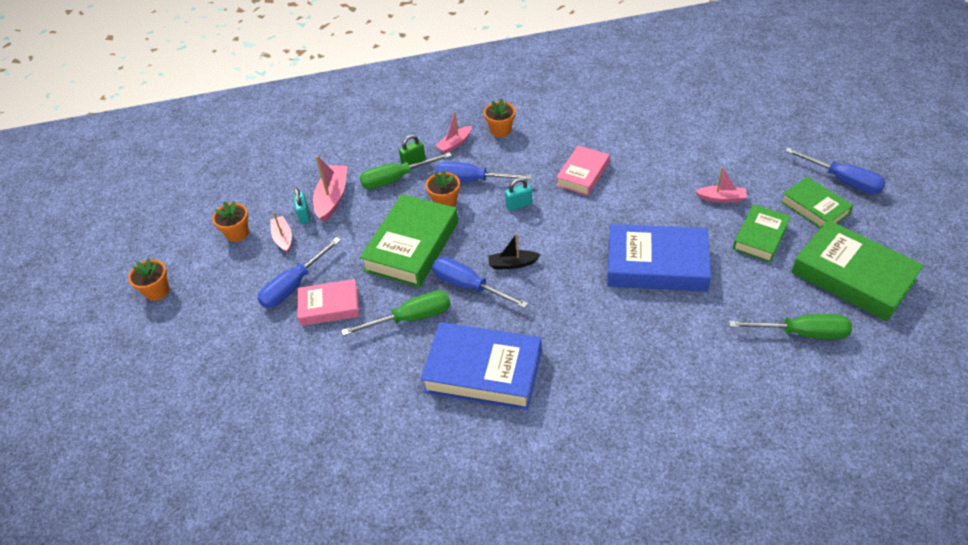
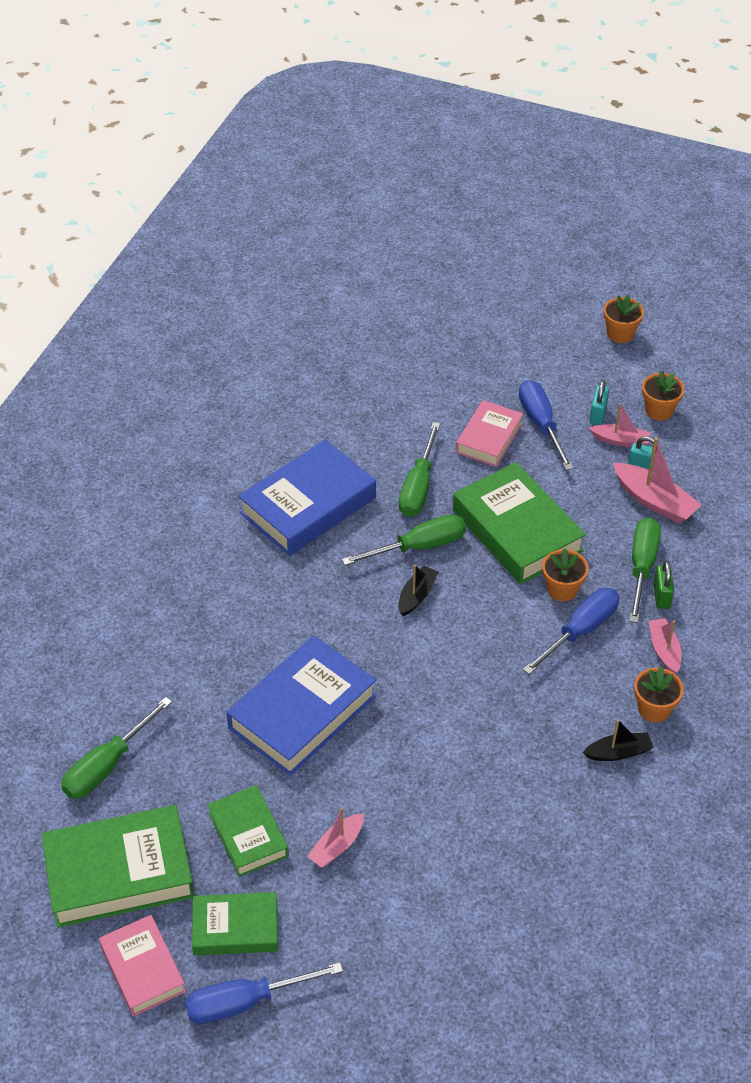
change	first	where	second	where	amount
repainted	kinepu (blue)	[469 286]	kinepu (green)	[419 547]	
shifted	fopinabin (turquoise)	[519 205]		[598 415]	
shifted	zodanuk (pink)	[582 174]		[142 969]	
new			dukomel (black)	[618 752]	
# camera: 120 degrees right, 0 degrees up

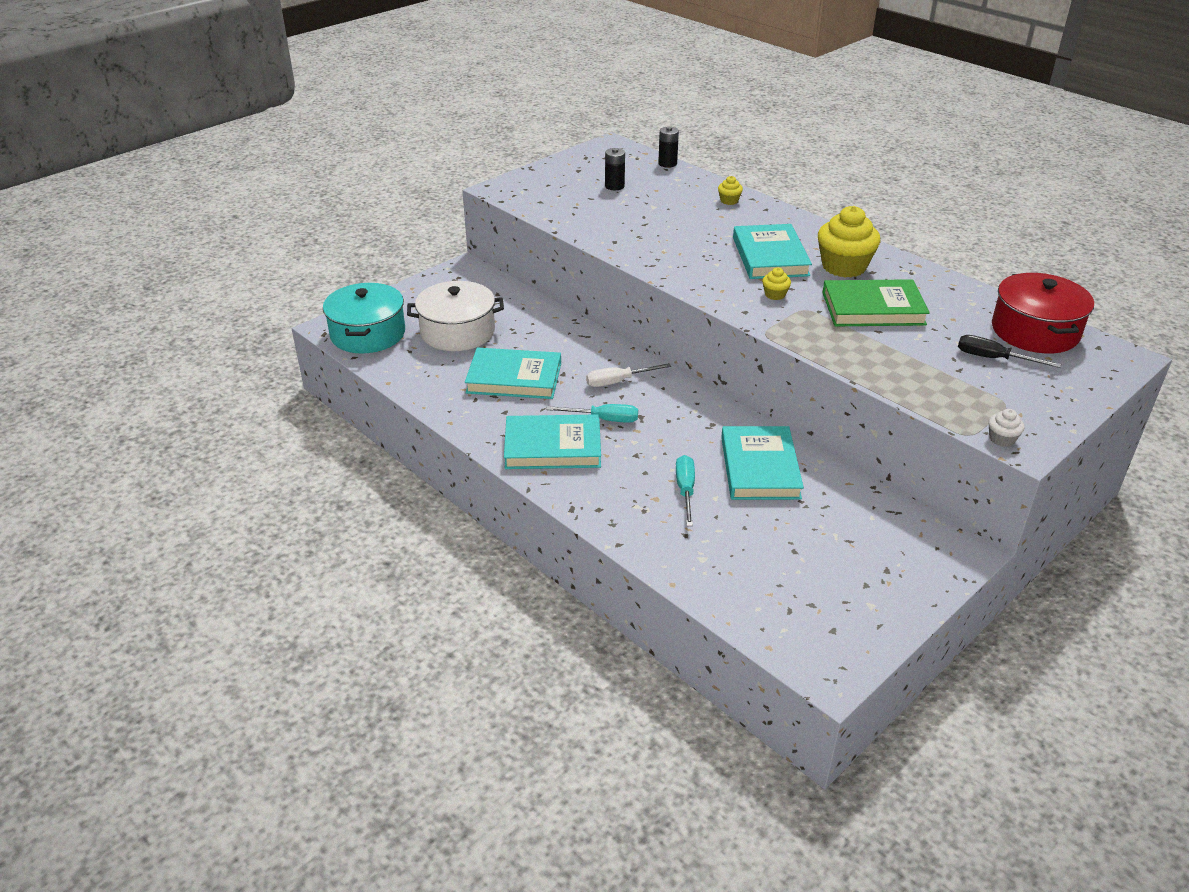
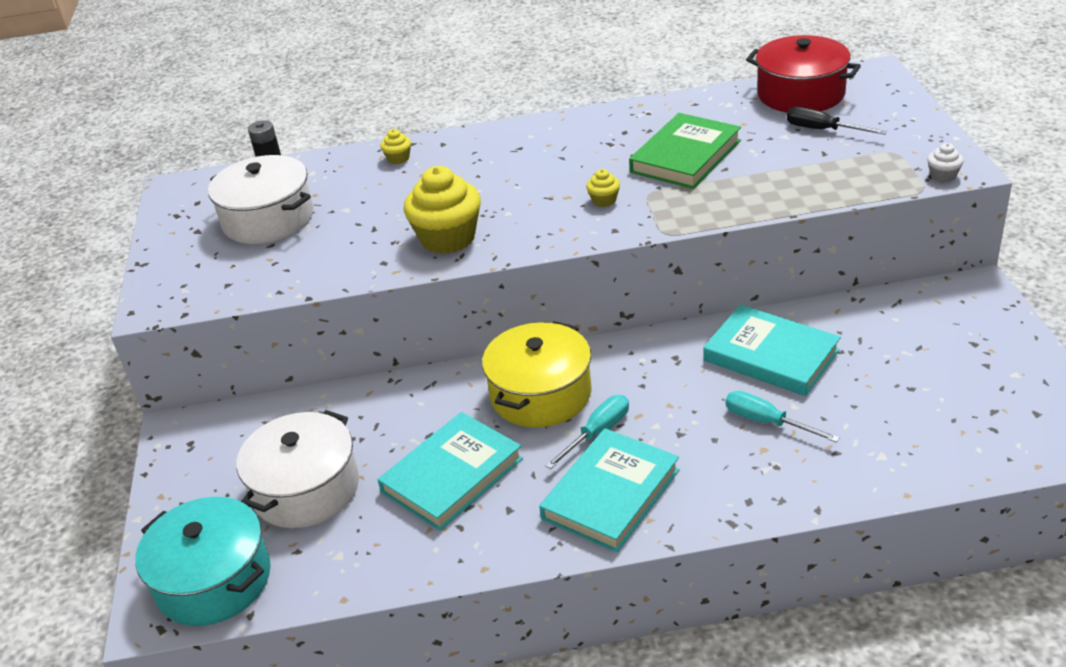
change	first	where	second	where	amount
swapped	kinepu (white)	[618 382]	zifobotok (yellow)	[541 394]	
swapped	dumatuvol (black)	[614 186]	zifobotok (white)	[268 219]	
gone	zodanuk (turquoise)	[770 256]			
shifted	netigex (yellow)	[844 266]		[448 238]	
rotated	kinepu (black)	[993 358]		[823 130]	60 degrees clockwise
# camera: 50 degrees left, 0 degrees up

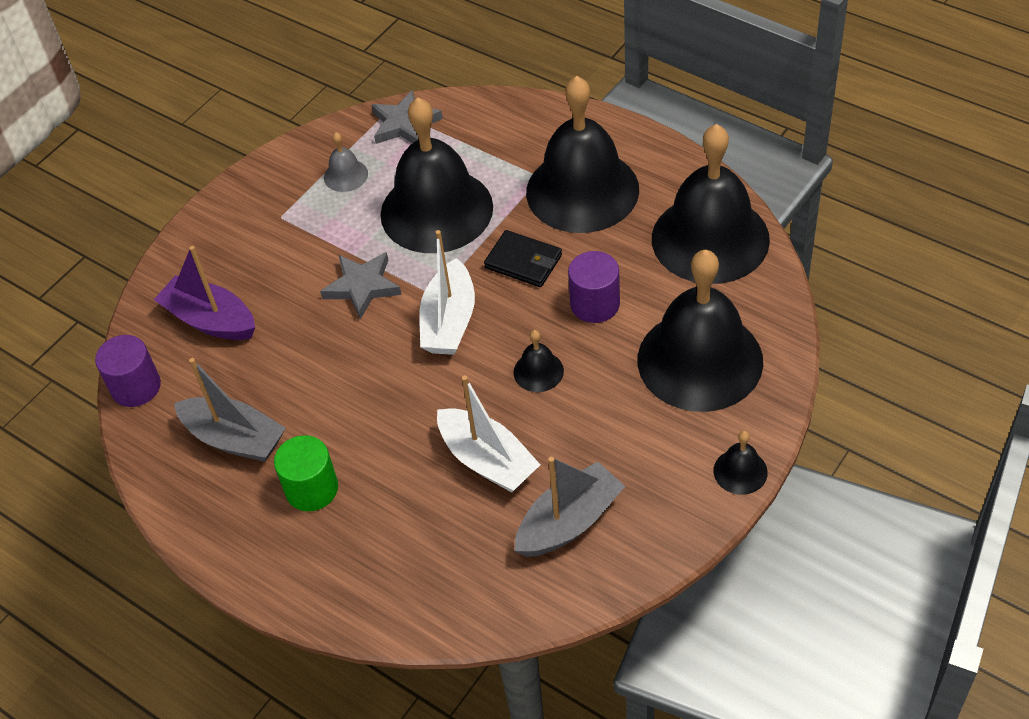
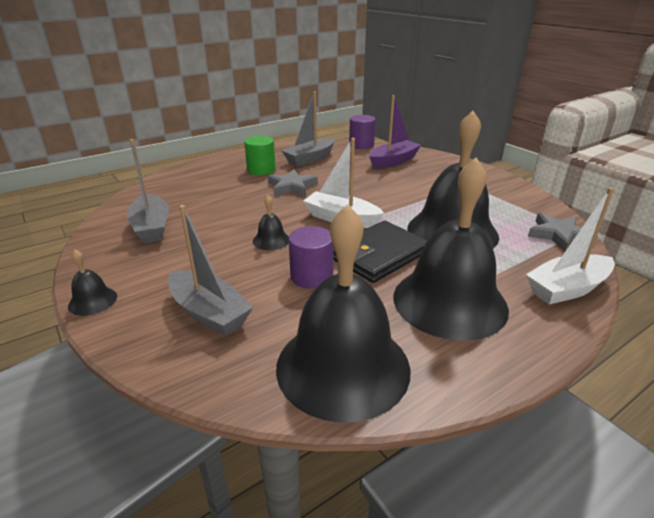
change	first	where	second	where	amount
shifted	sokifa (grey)	[362 286]		[292 186]	
gone	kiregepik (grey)	[345 175]			
shifted	dukomel (white)	[487 460]		[567 288]	
scaled	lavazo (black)	[523 262]		[378 255]	x1.55
swapped	kiregepik (black)	[700 360]	dukomel (grey)	[209 312]	
# camera: 105 degrees right, 20 degrees down

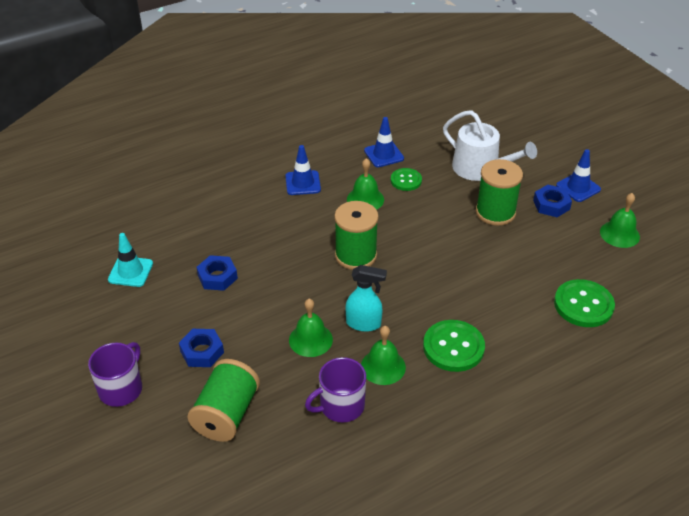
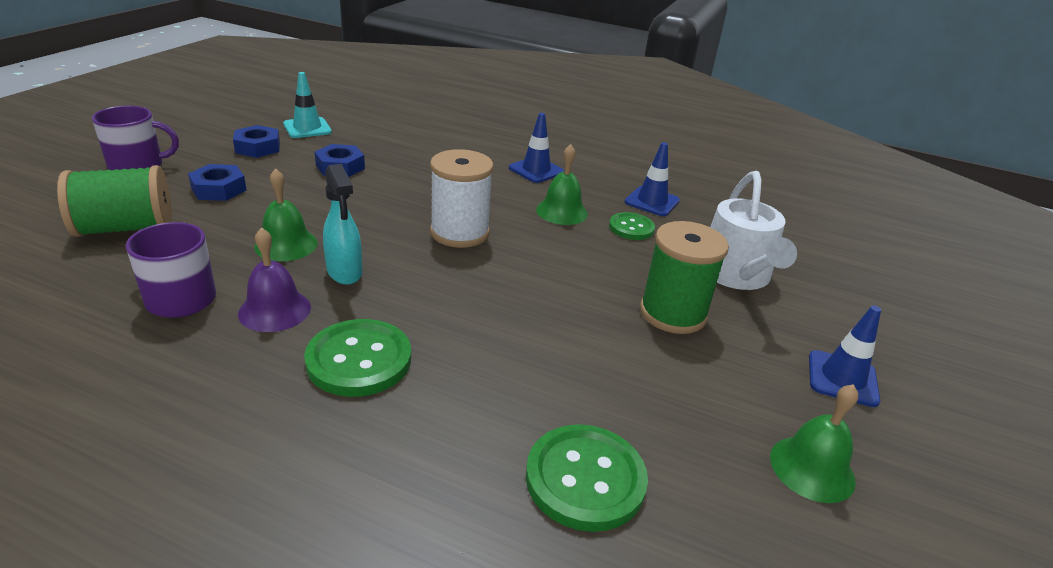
change	first	where	second	where	amount
repainted	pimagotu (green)	[355 255]	pimagotu (white)	[459 232]	
repainted	kiregepik (green)	[383 366]	kiregepik (purple)	[274 310]	
shifted	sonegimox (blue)	[551 205]		[258 147]	
# camera: 50 degrees right, 10 degrees down

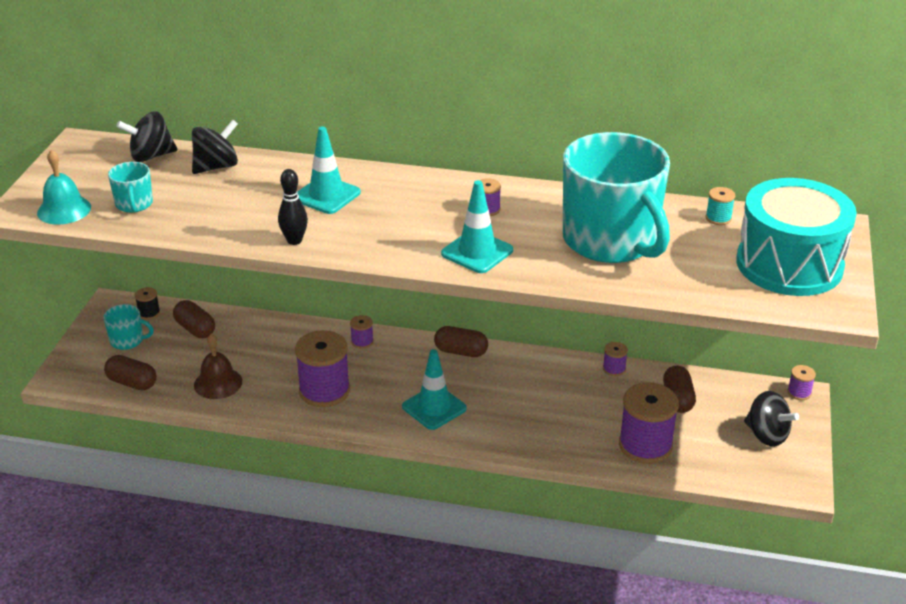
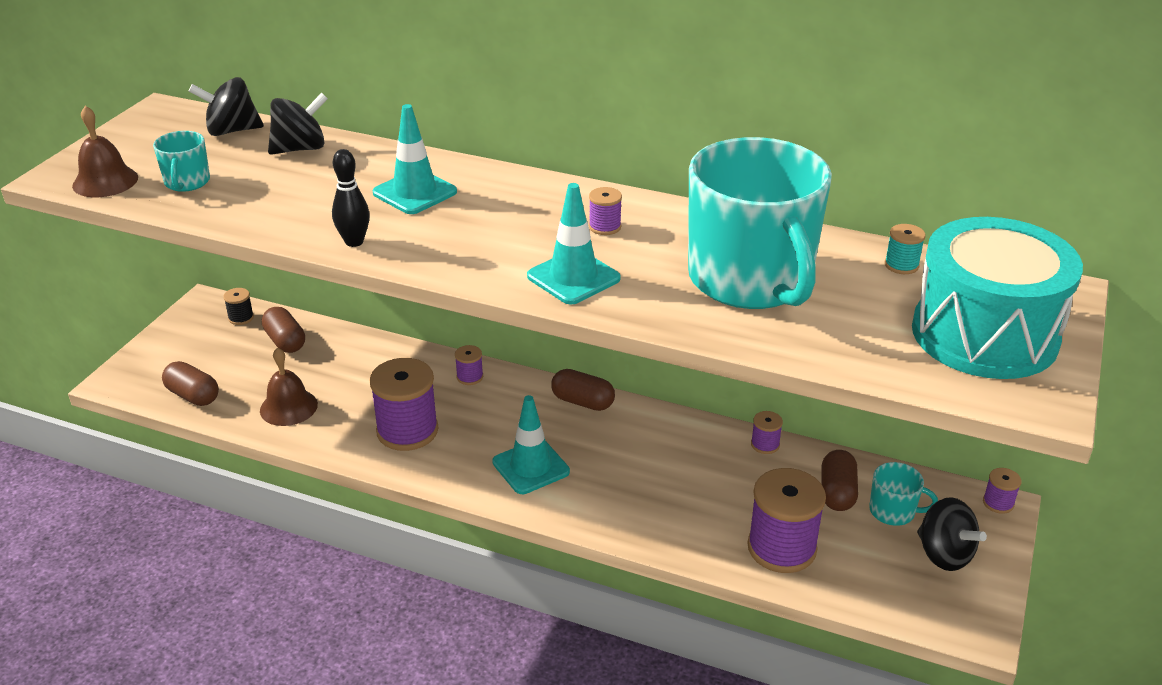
change	first	where	second	where	amount
repainted	kiregepik (turquoise)	[64 210]	kiregepik (brown)	[105 181]	
shifted	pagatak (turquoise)	[127 340]		[893 511]	
# camera: 10 degrees right, 0 degrees up

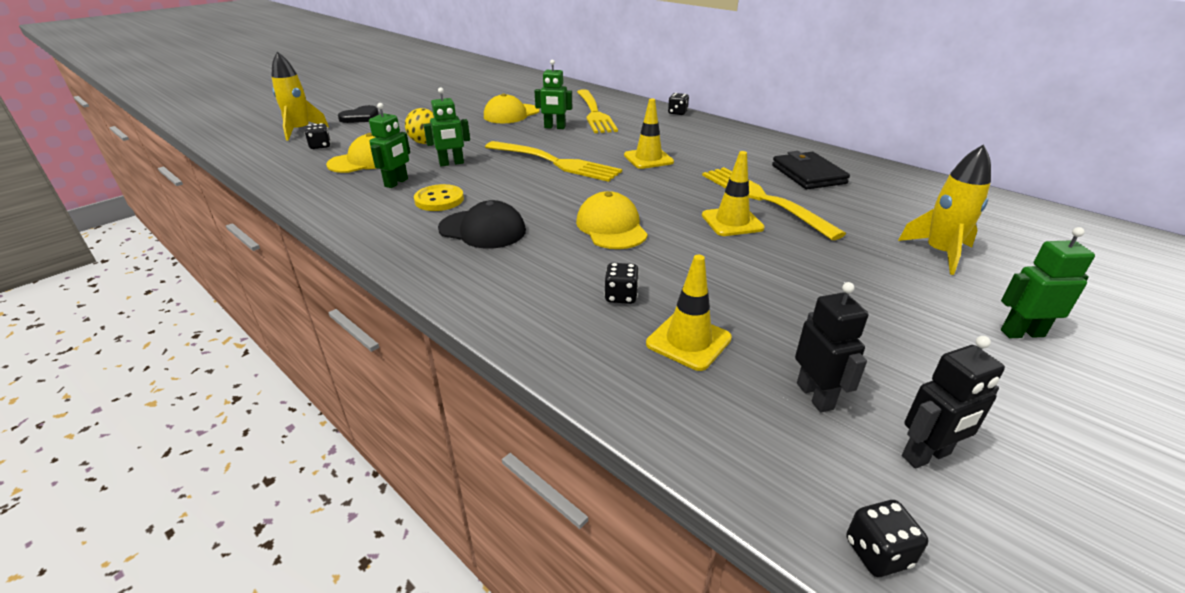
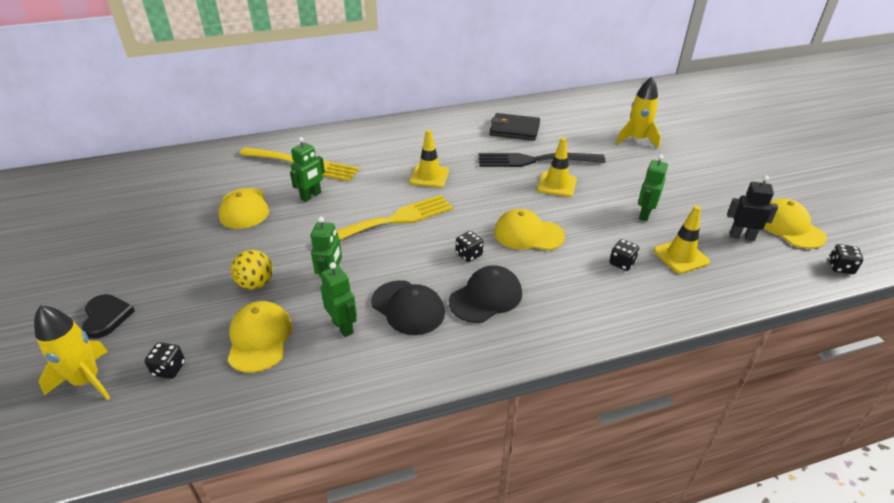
change	first	where	second	where	amount
swapped	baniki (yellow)	[439 200]	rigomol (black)	[408 307]	
shifted	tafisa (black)	[677 113]		[469 255]	
repainted	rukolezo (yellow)	[763 199]	rukolezo (black)	[535 160]	
swapped	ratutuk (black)	[926 455]	rigomol (yellow)	[789 227]	
shifted	ratutuk (green)	[1022 333]		[644 214]	
# camera: 60 degrees left, 5 degrees up

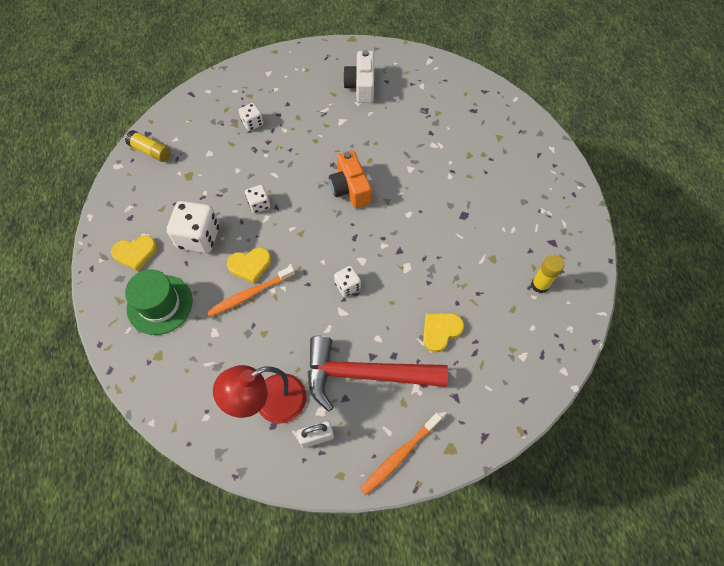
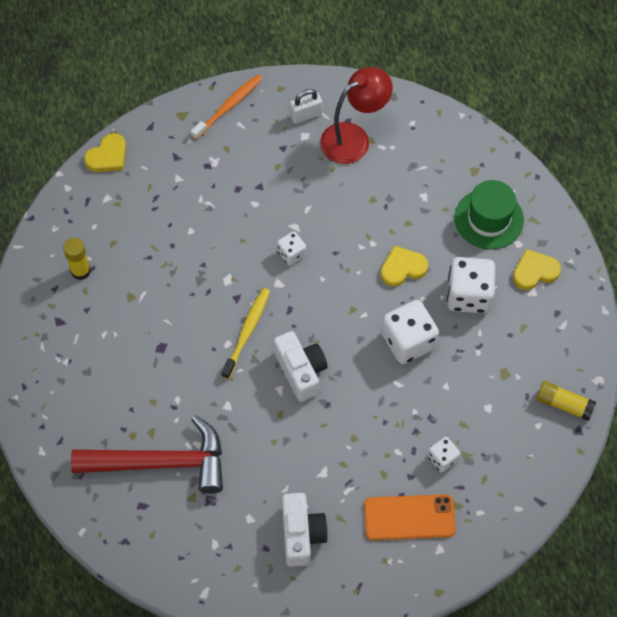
change	first	where	second	where	amount
gone	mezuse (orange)	[250 294]			
scaled	tafisa (white)	[259 204]		[408 341]	x1.87
shifted	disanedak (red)	[365 374]		[160 463]	
repainted	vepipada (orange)	[350 189]	vepipada (white)	[301 371]	
shifted	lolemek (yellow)	[440 331]		[107 156]	
new			mezuse (yellow)	[247 332]	
new			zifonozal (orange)	[409 517]	
# camera: 175 degrees right, 0 degrees up

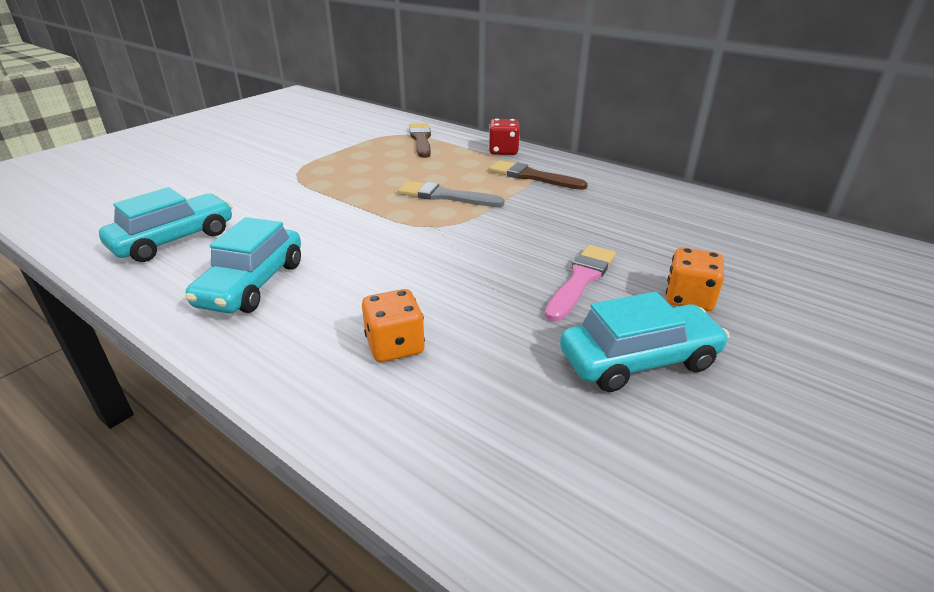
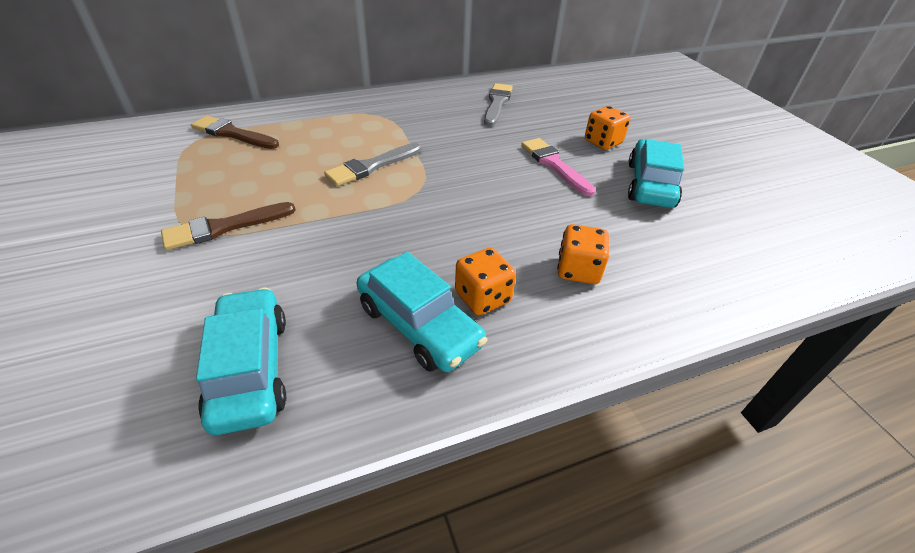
change	first	where	second	where	amount
gone	tafisa (red)	[503 151]			
shifted	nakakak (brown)	[532 176]		[224 227]	
new			tafisa (orange)	[482 297]	
new			nakakak (grey)	[497 103]	
# camera: 60 degrees left, 10 degrees up

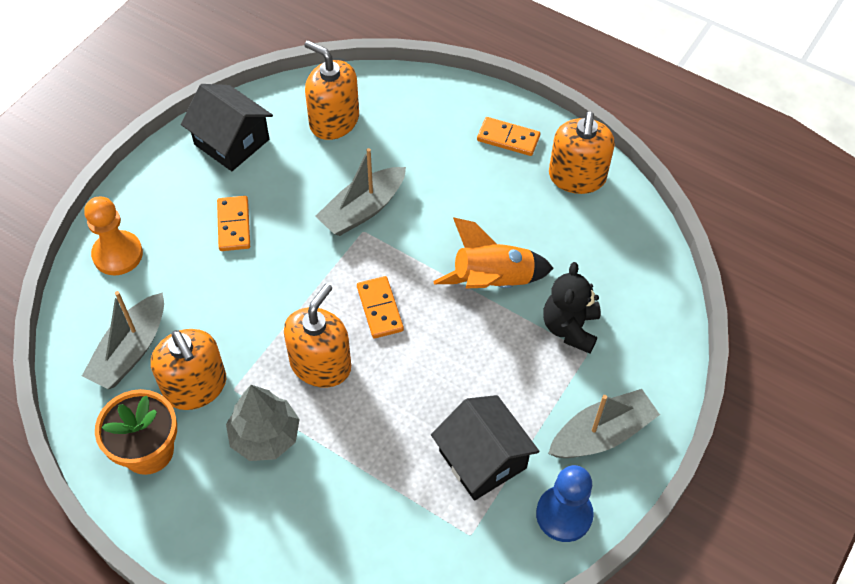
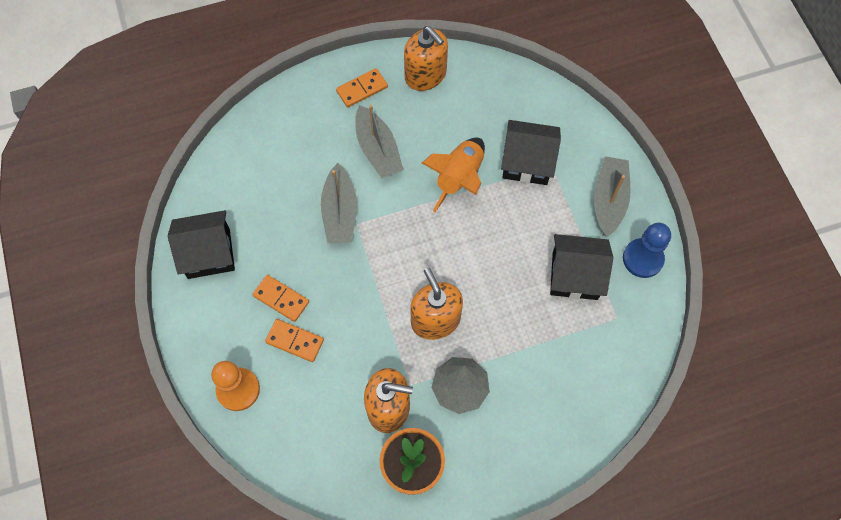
change	first	where	second	where	amount
shifted	dukomel (grey)	[131 350]		[378 149]	
gone	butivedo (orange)	[334 121]			
shifted	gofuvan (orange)	[379 309]		[295 341]	
swapped	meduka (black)	[570 328]	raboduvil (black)	[527 162]	
# camera: 50 degrees left, 10 degrees up

